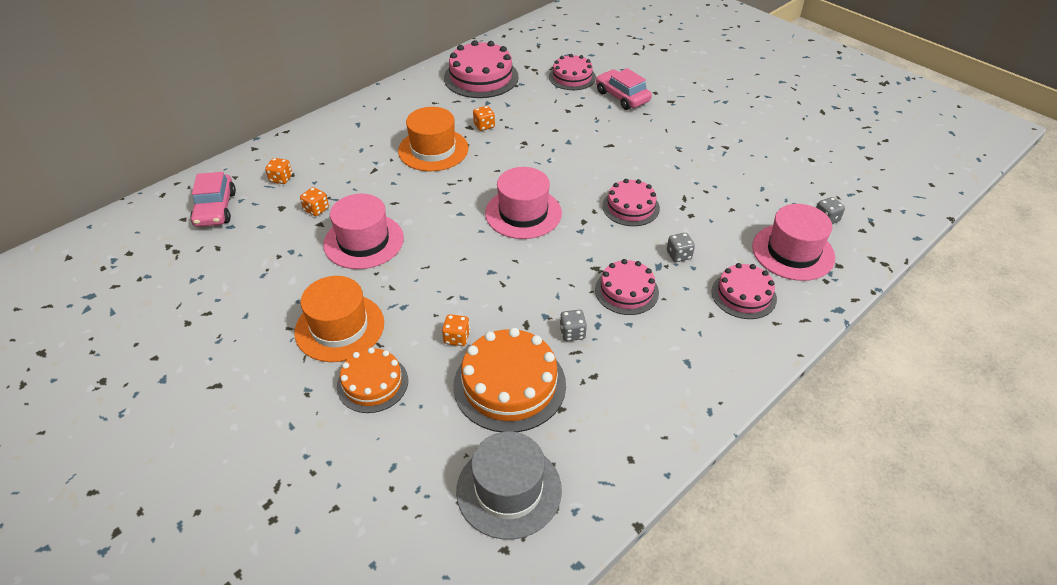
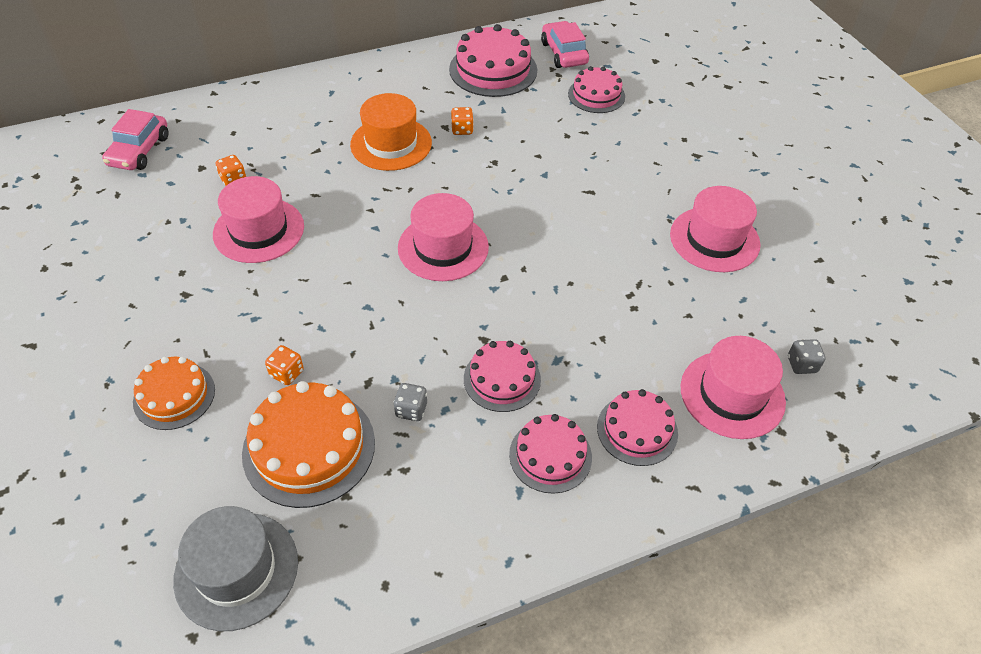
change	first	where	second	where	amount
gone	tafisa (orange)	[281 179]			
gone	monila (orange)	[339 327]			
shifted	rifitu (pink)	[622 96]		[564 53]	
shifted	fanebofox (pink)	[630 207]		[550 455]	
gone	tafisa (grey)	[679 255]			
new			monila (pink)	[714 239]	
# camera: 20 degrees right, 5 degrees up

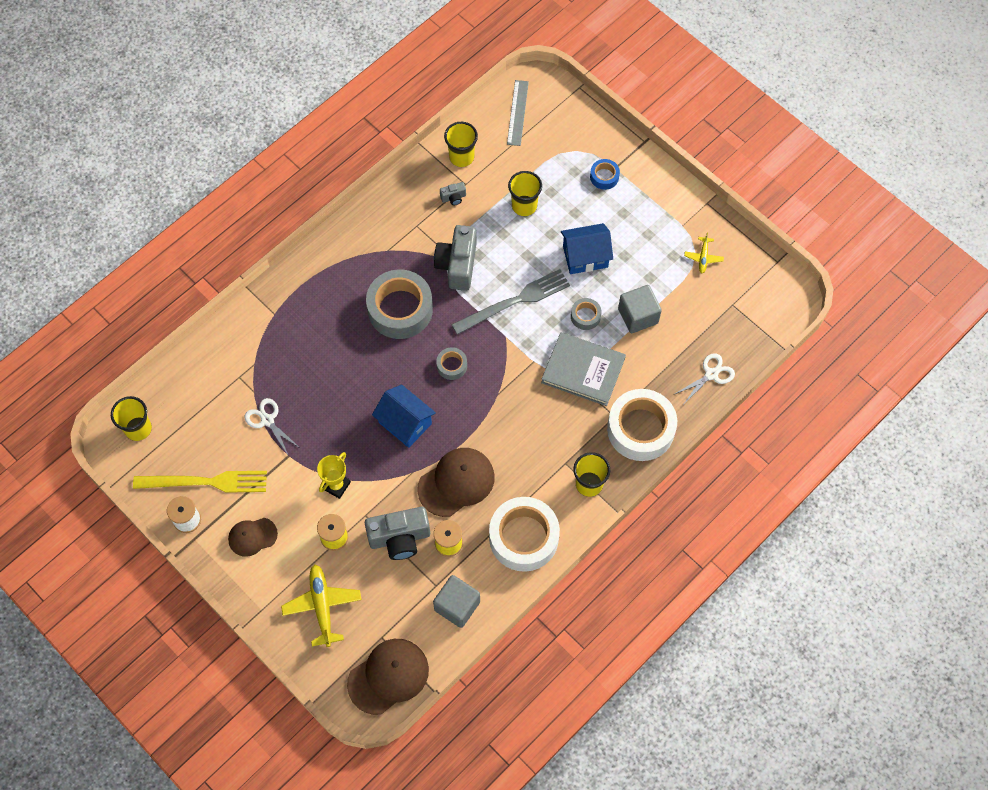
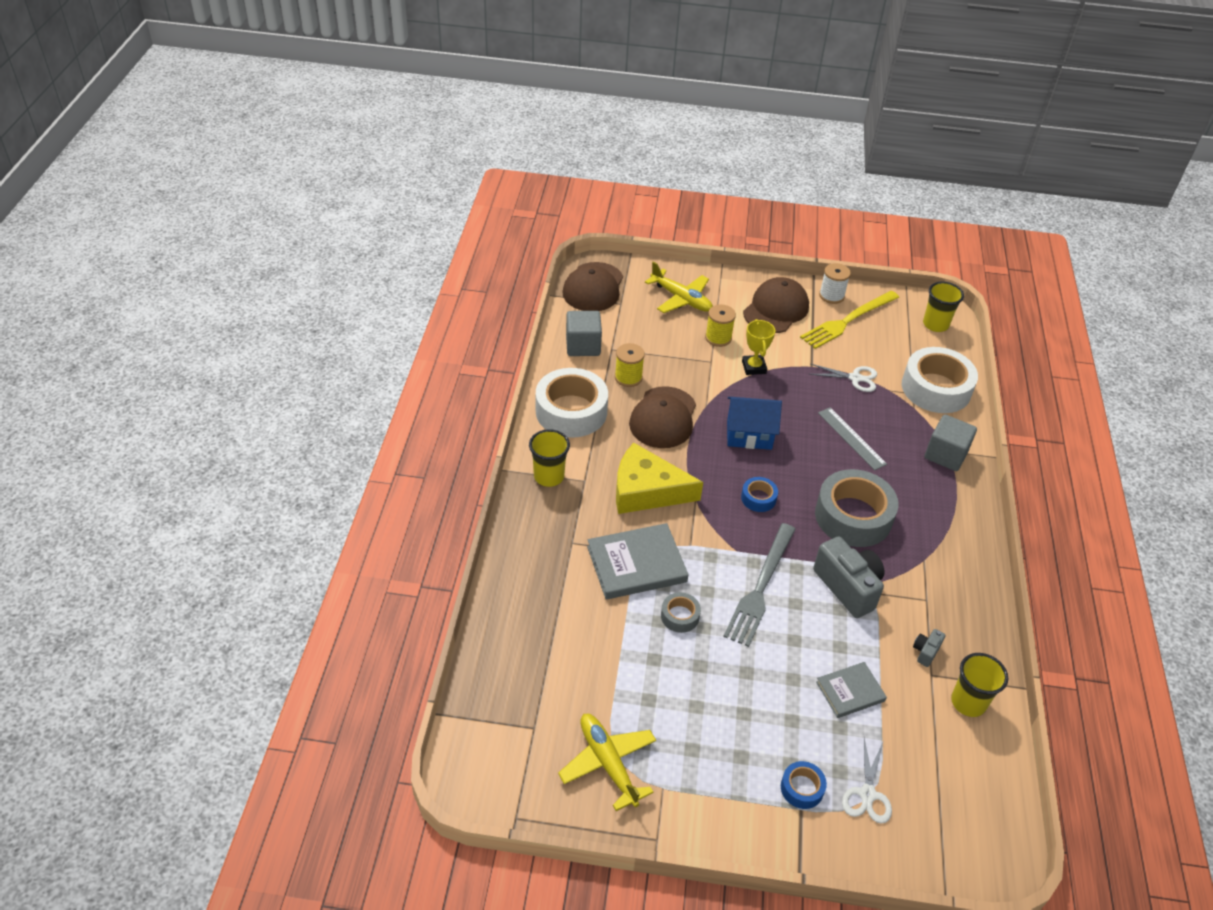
change	first	where	second	where	amount
scaled	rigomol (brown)	[252 537]		[776 309]	x1.66
gone	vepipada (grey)	[399 538]			
repainted	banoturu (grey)	[452 365]	banoturu (blue)	[758 498]	
shifted	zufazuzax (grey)	[517 113]		[851 438]	
swapped	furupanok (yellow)	[524 206]	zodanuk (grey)	[850 691]	
gone	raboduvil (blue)	[585 256]			
shifted	banoturu (white)	[640 429]		[936 388]	
shifted	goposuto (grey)	[638 316]		[945 455]	
shifted	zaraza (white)	[711 374]		[867 794]	
scaled	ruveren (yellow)	[703 257]		[608 763]	x1.84
new			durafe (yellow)	[646 490]	
# camera: 140 degrees right, 20 degrees down

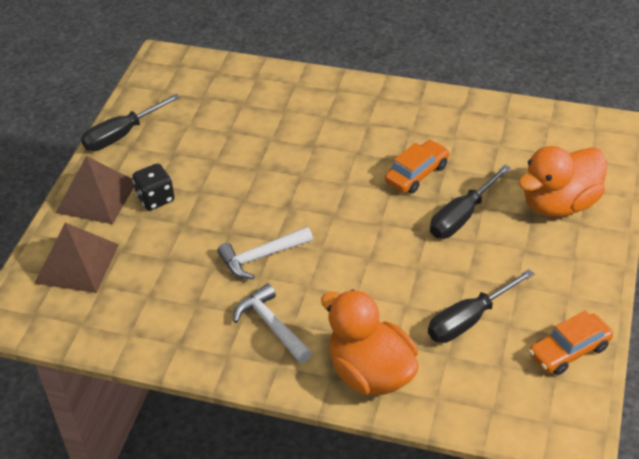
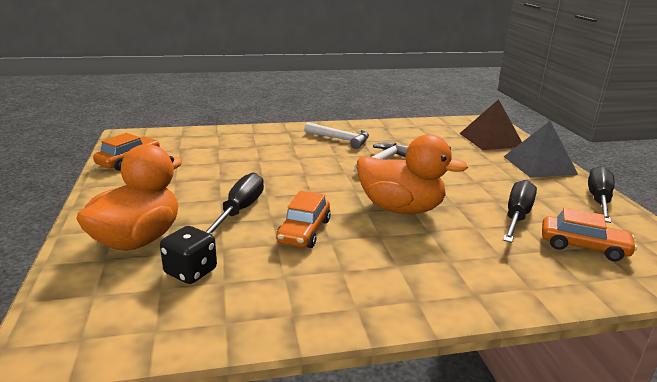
change	first	where	second	where	amount
repainted	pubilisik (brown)	[96 197]	pubilisik (grey)	[539 165]	
shifted	tafisa (black)	[155 198]		[191 272]	
shifted	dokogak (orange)	[370 373]		[400 208]	
shifted	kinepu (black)	[468 320]		[517 216]	
new			rifitu (orange)	[583 246]	
# camera: 150 degrees right, 20 degrees down

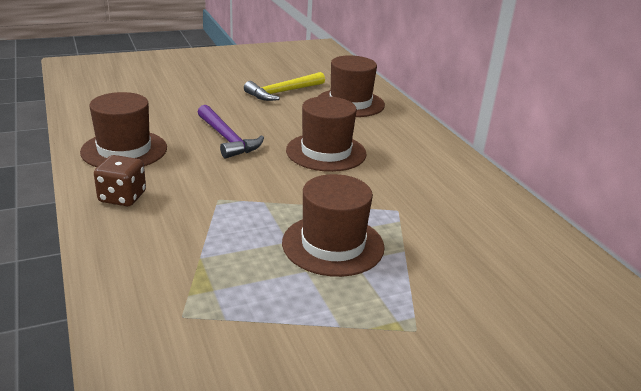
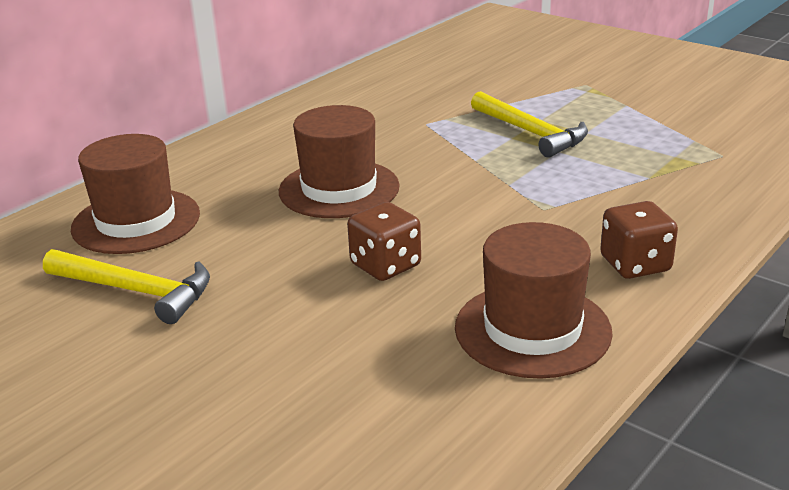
change	first	where	second	where	amount
swapped	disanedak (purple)	[227 139]	tafisa (brown)	[385 265]	
swapped	monila (brown)	[333 245]	disanedak (yellow)	[531 133]	
# camera: 115 degrees left, 0 degrees up

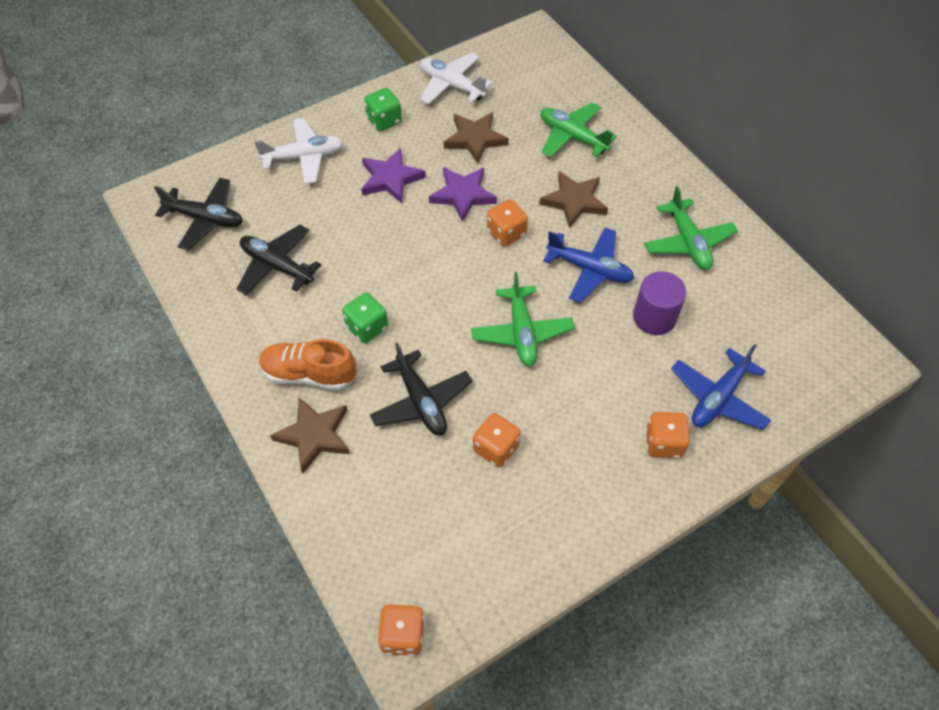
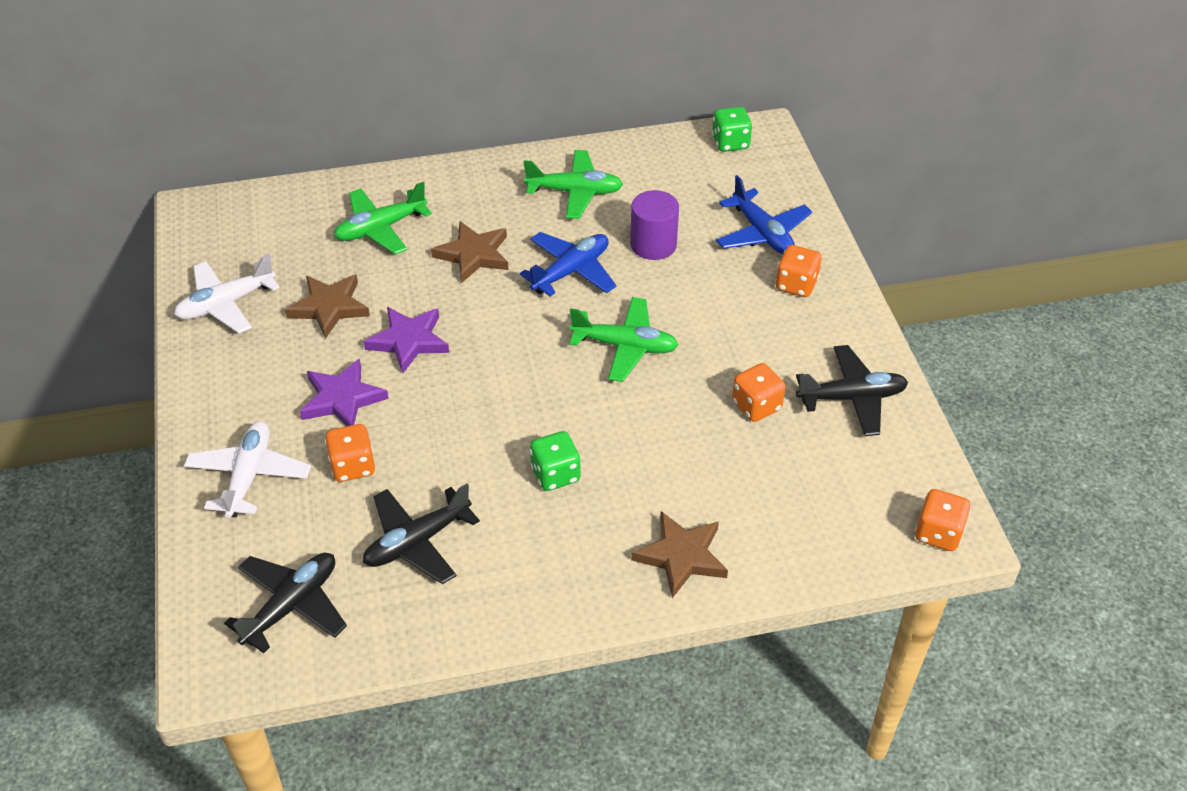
change	first	where	second	where	amount
gone	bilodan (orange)	[309 374]			
shifted	tafisa (green)	[384 121]		[730 143]	
shifted	ruveren (black)	[421 401]		[851 398]	
shifted	tafisa (orange)	[506 233]		[353 466]	
# camera: 70 degrees left, 10 degrees down

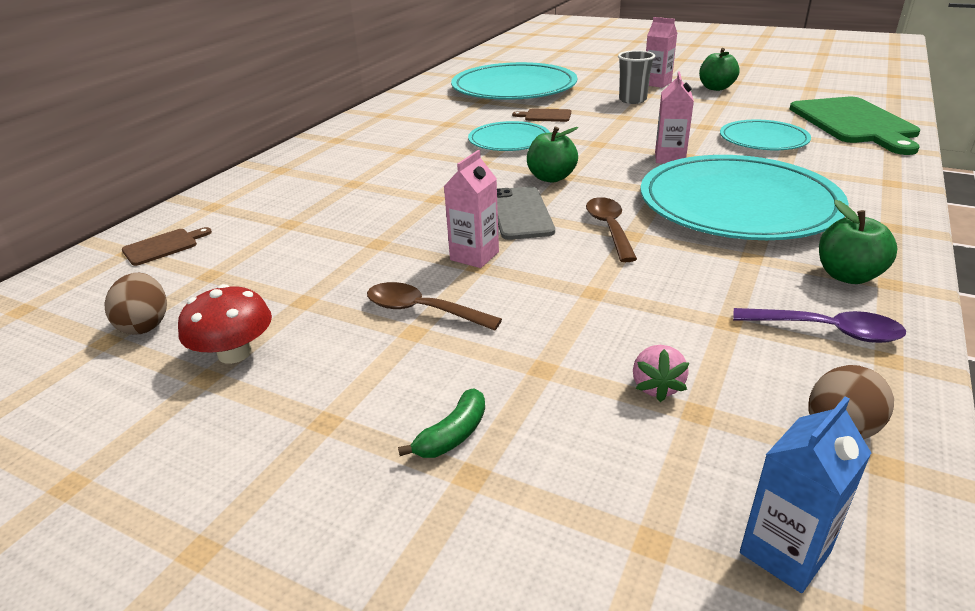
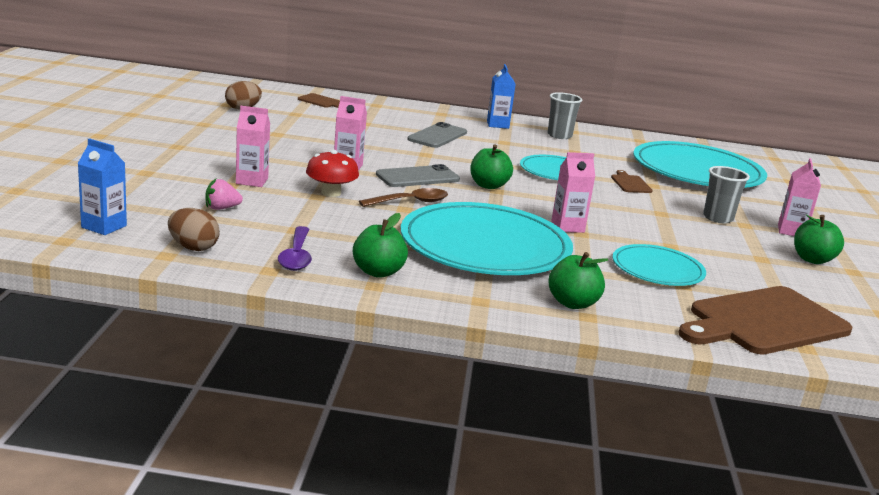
change	first	where	second	where	amount
shifted	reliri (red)	[235 353]		[331 193]	
gone	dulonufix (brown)	[422 310]			
gone	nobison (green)	[453 435]			
repainted	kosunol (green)	[854 123]	kosunol (brown)	[764 322]	
new			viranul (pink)	[252 181]	
new			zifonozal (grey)	[437 136]	
new			viranul (blue)	[497 124]	
new			furupanok (grey)	[559 135]	
new			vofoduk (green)	[572 303]	
# camera: 65 degrees right, 10 degrees down

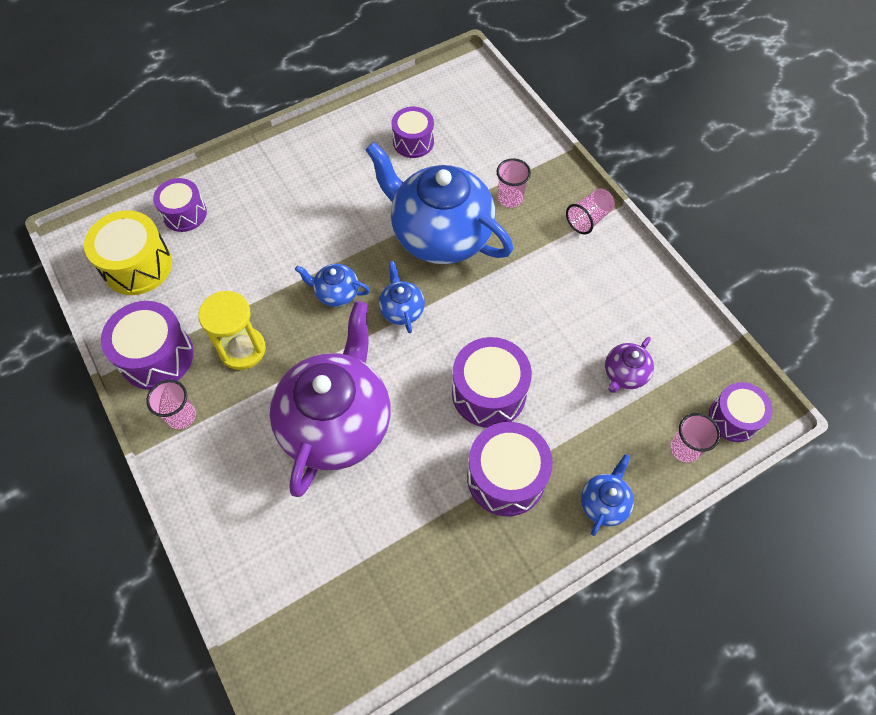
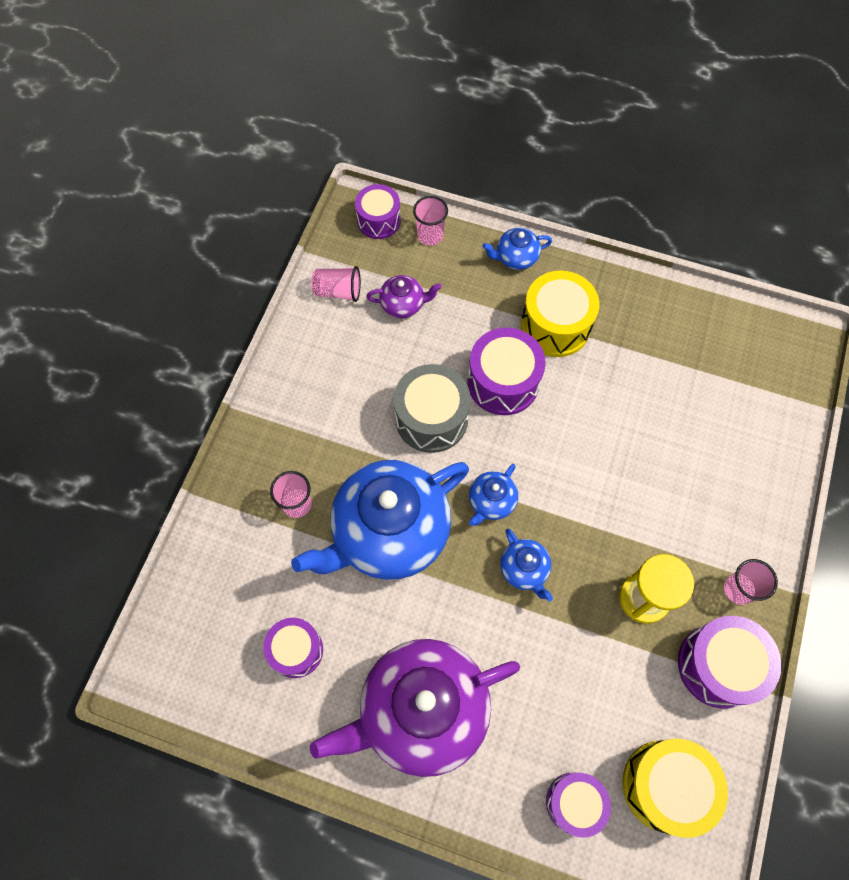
change	first	where	second	where	amount
shifted	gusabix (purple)	[337 423]		[421 710]	
rotated	gusabix (blue)	[440 235]		[389 532]	60 degrees clockwise
repainted	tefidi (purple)	[506 477]	tefidi (yellow)	[555 326]	
shifted	furupanok (pink)	[588 219]		[338 291]	
new			tefidi (grey)	[431 418]	
# camera: 130 degrees left, 5 degrees up

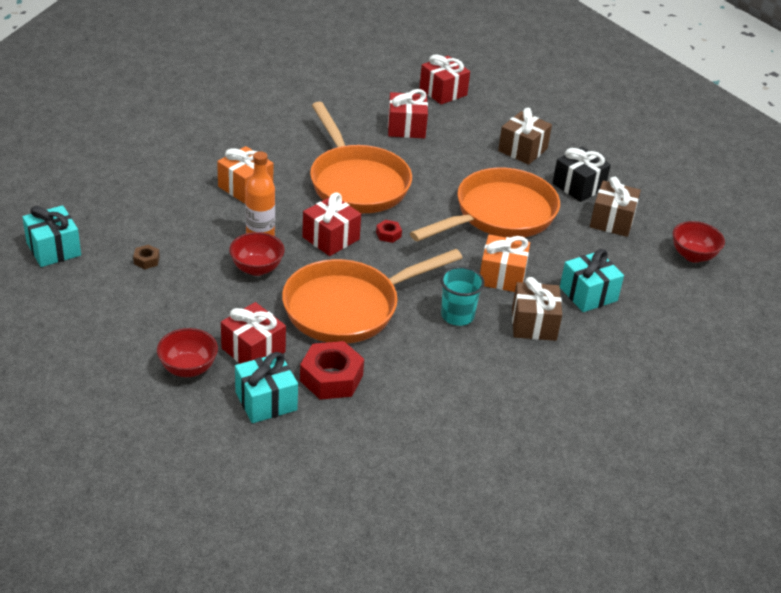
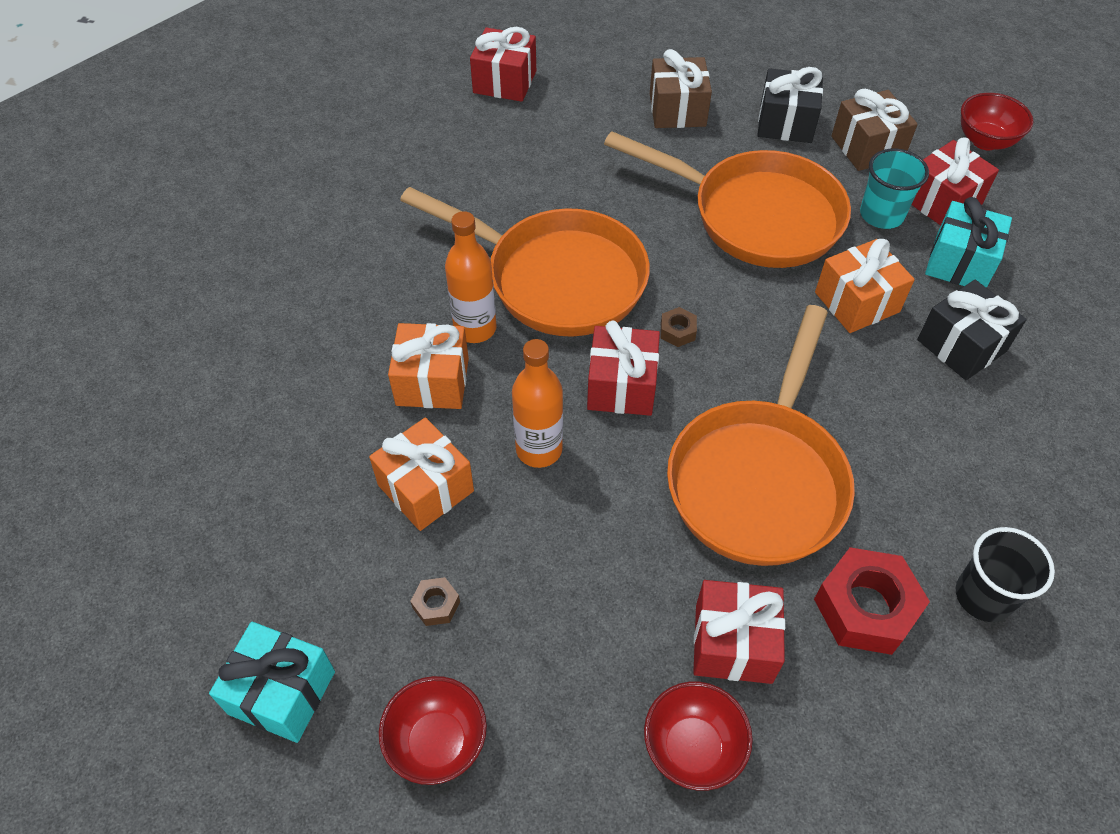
change	first	where	second	where	amount
shifted	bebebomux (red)	[257 268]		[437 742]	
gone	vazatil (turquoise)	[266 401]			
repainted	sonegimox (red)	[388 234]	sonegimox (brown)	[677 331]	
shifted	vazatil (red)	[406 127]		[942 201]	
rotated	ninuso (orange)	[499 214]		[756 216]	105 degrees clockwise
shifted	furupanok (turquoise)	[457 315]		[881 215]	
repainted	vazatil (brown)	[534 324]	vazatil (black)	[961 345]	
new			vazatil (orange)	[426 488]	
new			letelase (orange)	[475 328]	
new			furupanok (black)	[983 596]	
# camera: 35 degrees left, 15 degrees up

